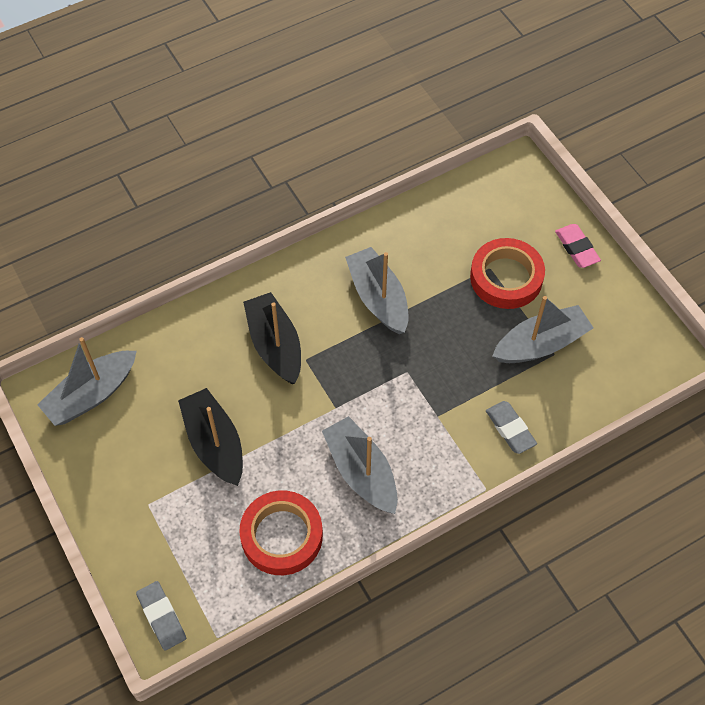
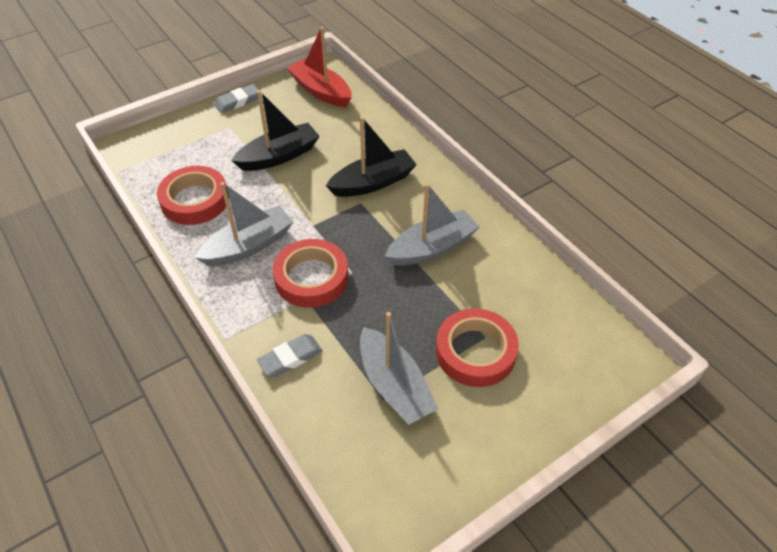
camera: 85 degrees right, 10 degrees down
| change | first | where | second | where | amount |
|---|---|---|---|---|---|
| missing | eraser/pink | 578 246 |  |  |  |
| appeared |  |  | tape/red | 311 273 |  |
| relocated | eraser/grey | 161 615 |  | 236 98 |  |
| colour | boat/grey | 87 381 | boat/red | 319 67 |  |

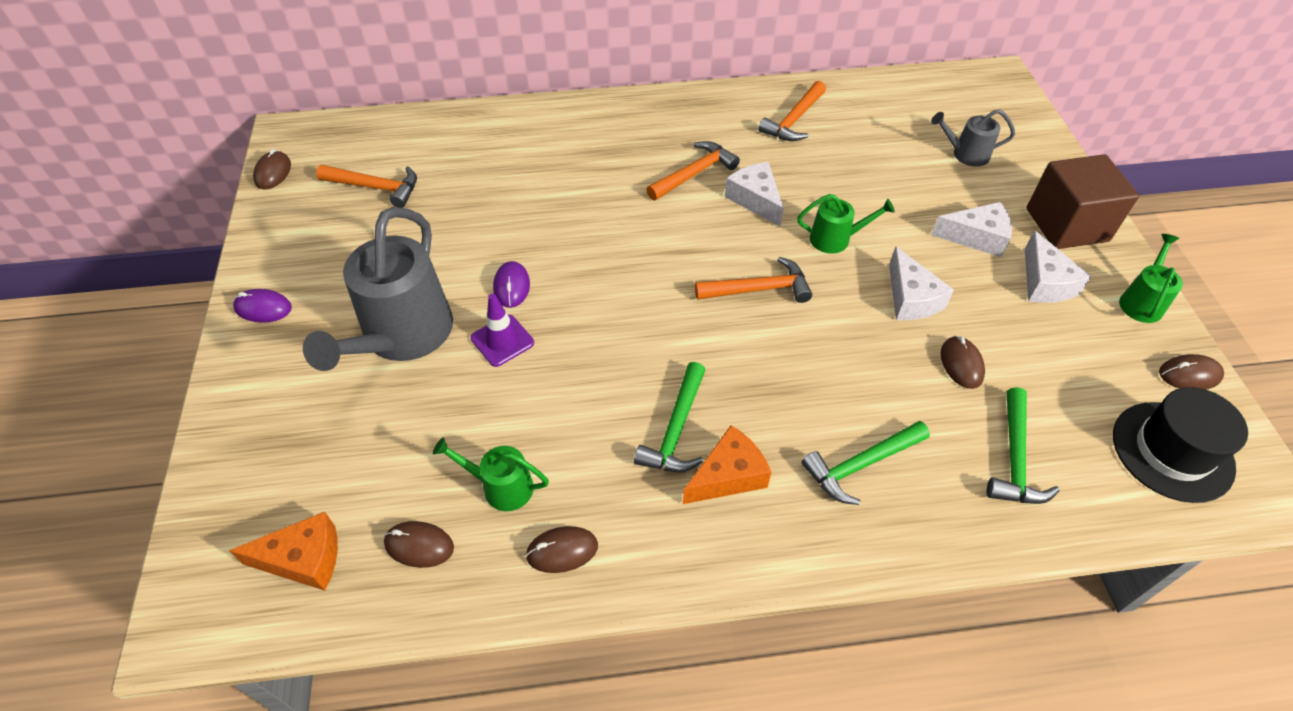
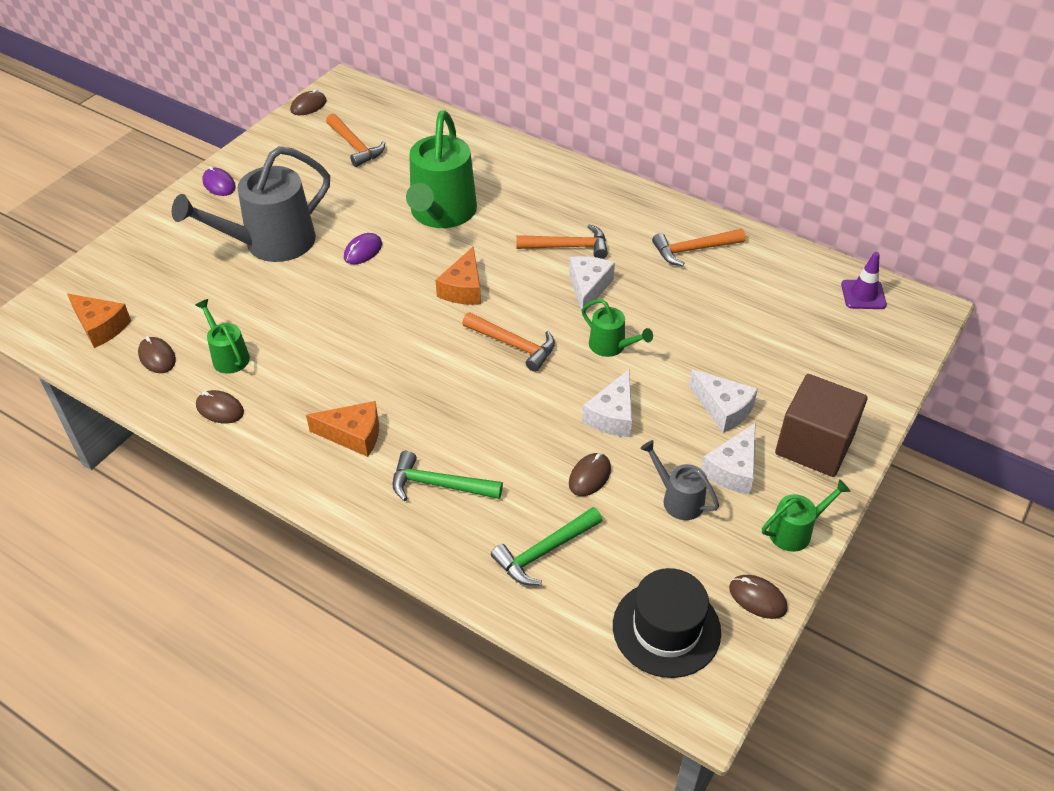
camera: 40 degrees right, 5 degrees down
| change | first | where | second | where | amount |
|---|---|---|---|---|---|
| missing | hammer/green | 670 417 |  |  |  |
| appeared |  |  | watering can/green | 441 169 |  |
| appeared |  |  | cheese/orange | 458 276 |  |
| relocated | traffic cone/purple | 502 330 |  | 864 280 |  |
| relocated | watering can/grey | 973 138 |  | 679 480 |  |

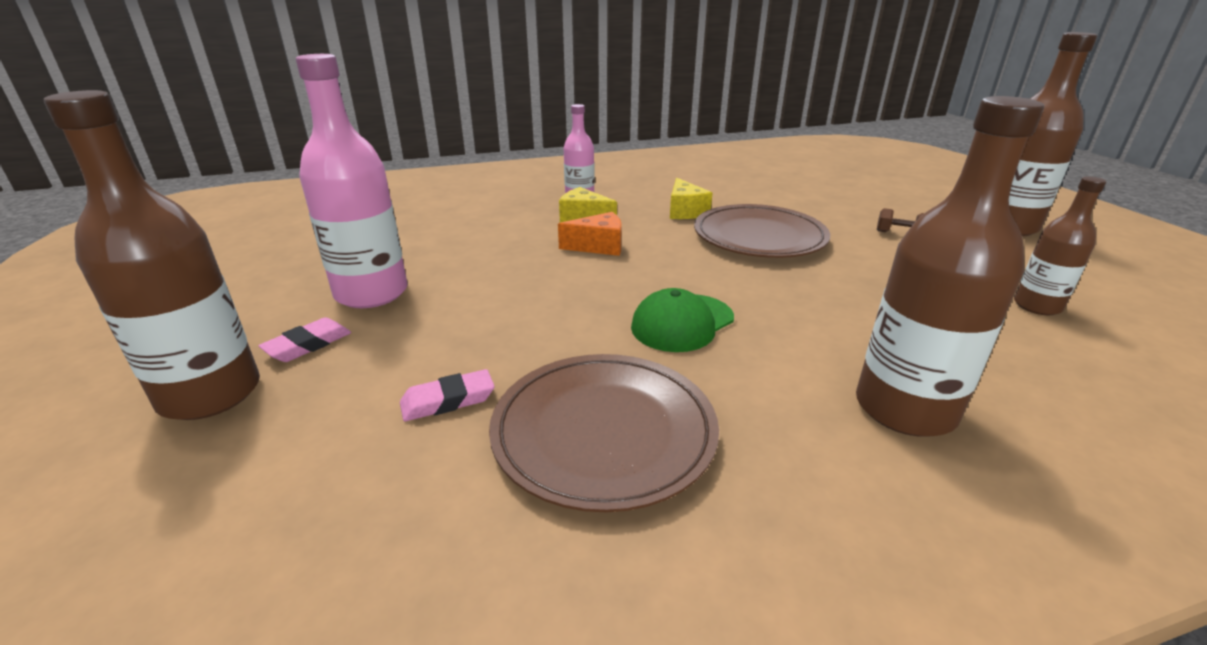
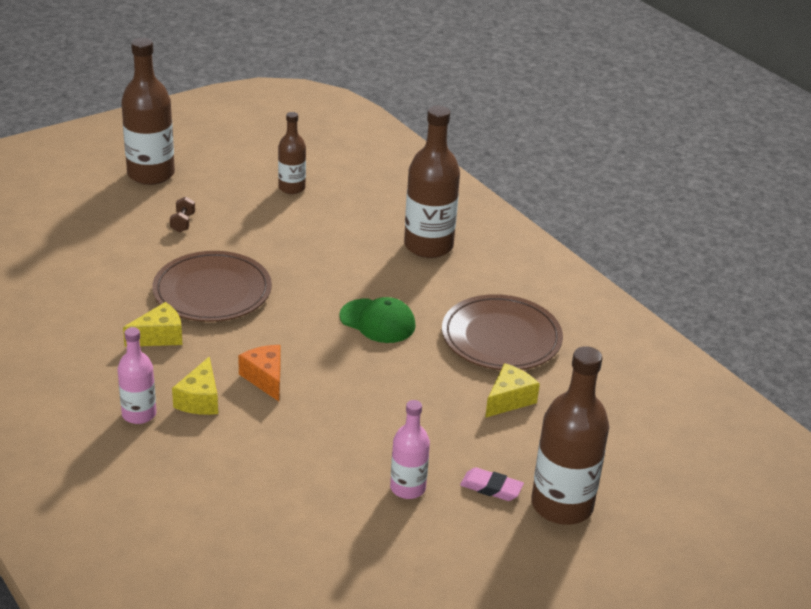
camera: 110 degrees left, 5 degrees up
| change | first | where | second | where | amount |
|---|---|---|---|---|---|
| exchanged | eraser/pink | 447 395 | cheese/yellow | 512 390 |  |
| size | bottle/pink | 352 181 |  | 410 449 | x0.57 |

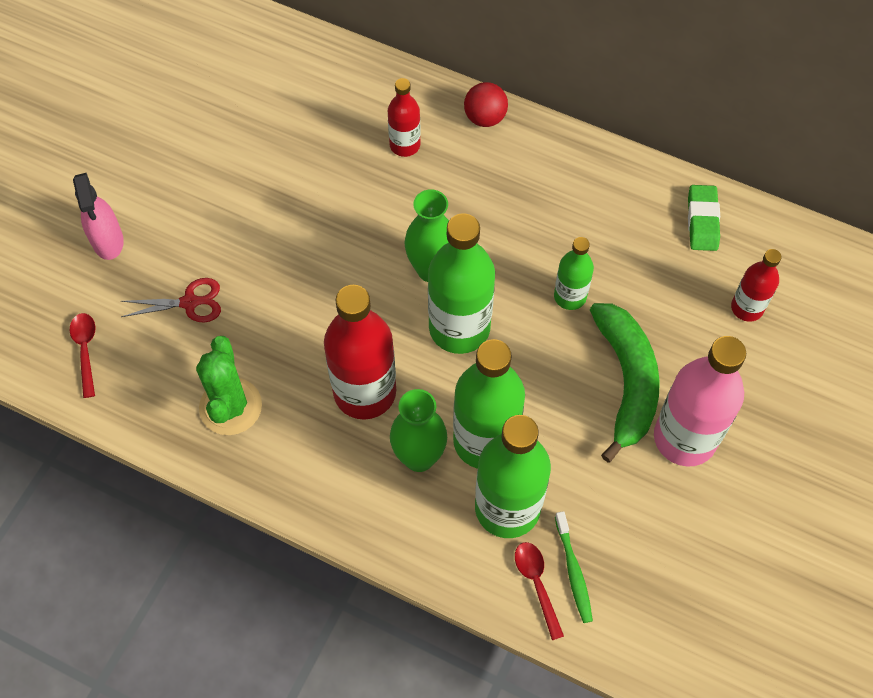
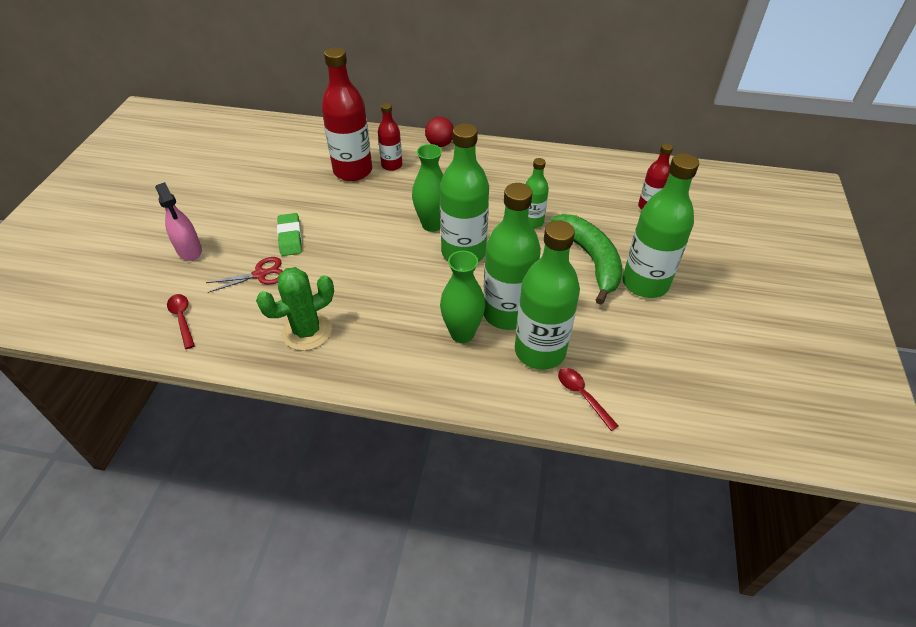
camera: 15 degrees left, 15 degrees down
| change | first | where | second | where | amount |
|---|---|---|---|---|---|
| missing | toothbrush/green | 574 567 |  |  |  |
| relocated | bottle/red | 360 352 |  | 347 114 |  |
| relocated | eraser/green | 704 218 |  | 289 234 |  |
| colour | bottle/pink | 700 401 | bottle/green | 660 225 |  |
| spun | cactus/green | 229 385 |  | 295 309 | 75 degrees clockwise |

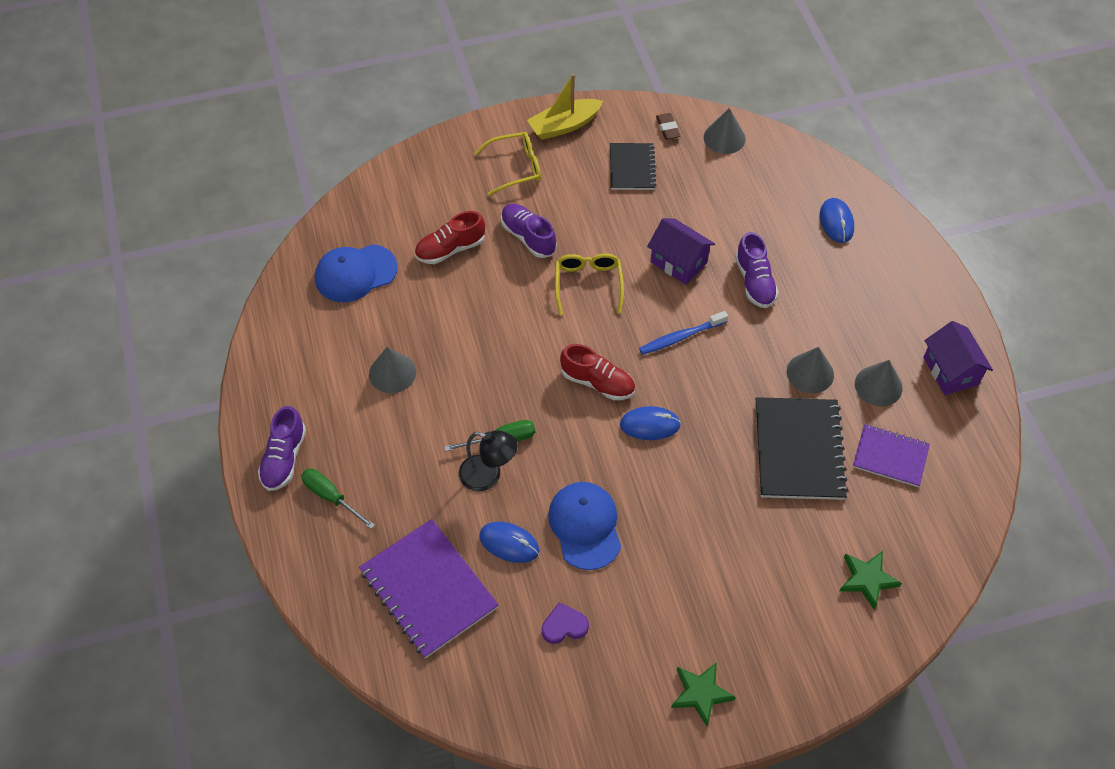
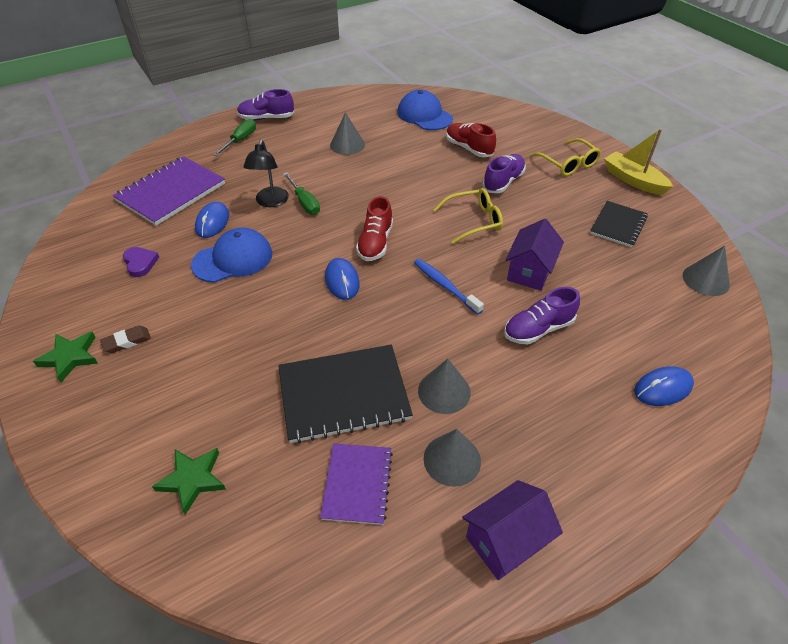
camera: 75 degrees right, 10 degrees down
| change | first | where | second | where | amount |
|---|---|---|---|---|---|
| relocated | eraser/brown | 668 126 |  | 125 339 |  |
| spun | notebook/black | 633 166 |  | 619 224 | 45 degrees counterclockwise |

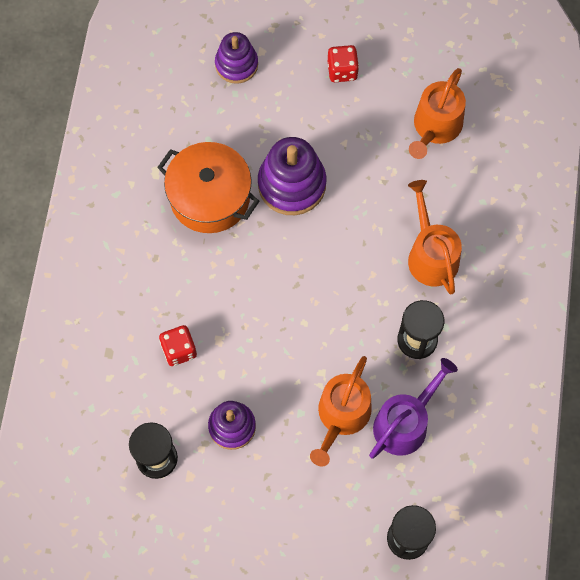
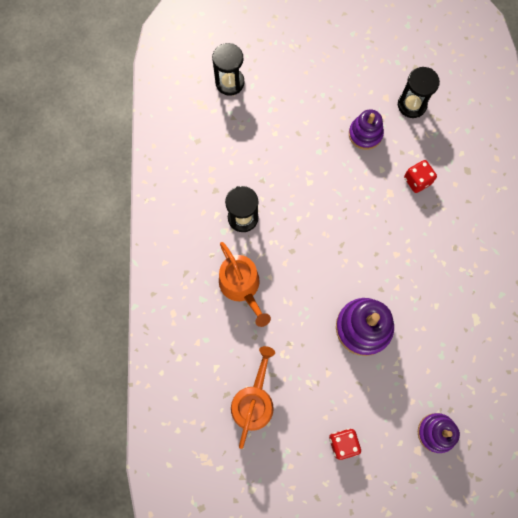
camera: 170 degrees right, 5 degrees up
| change | first | where | second | where | amount |
|---|---|---|---|---|---|
| missing | pot/orange | 208 187 |  |  |  |
| missing | watering can/orange | 341 411 |  |  |  |
| missing | watering can/purple | 413 408 |  |  |  |

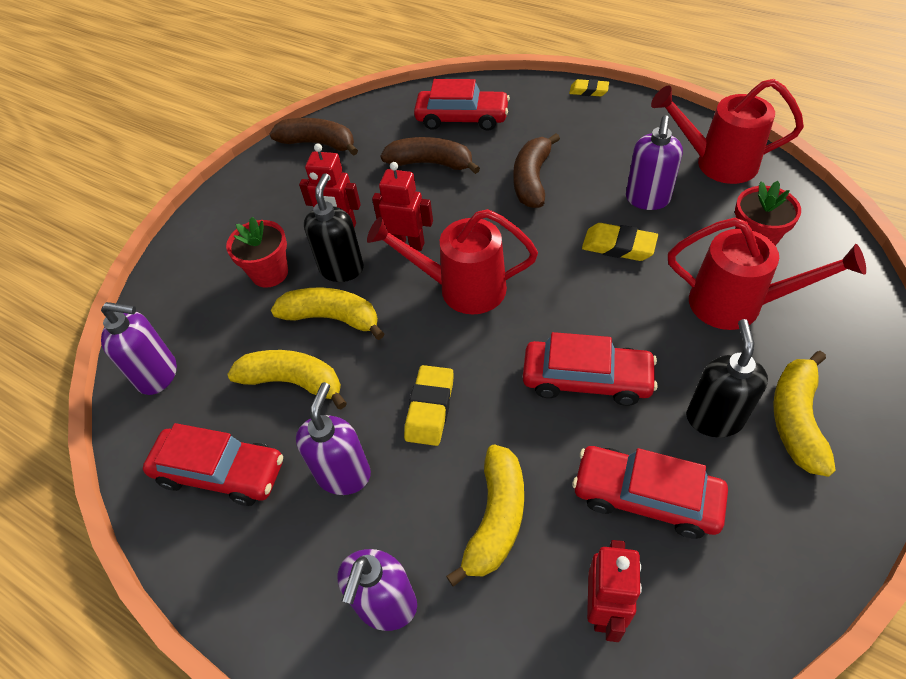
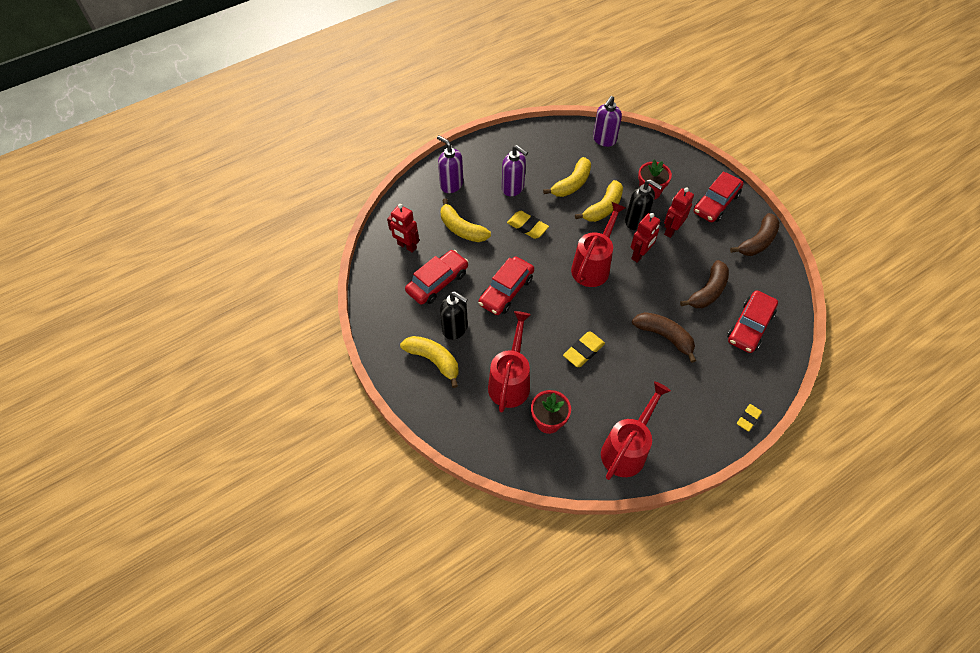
camera: 110 degrees right, 5 degrees up
| change | first | where | second | where | amount |
|---|---|---|---|---|---|
| missing | soap dispenser/purple | 654 162 |  |  |  |
| relocated | car/red | 213 464 |  | 719 197 |  |
| spun | watering can/red | 767 273 |  | 509 361 | 150 degrees clockwise |

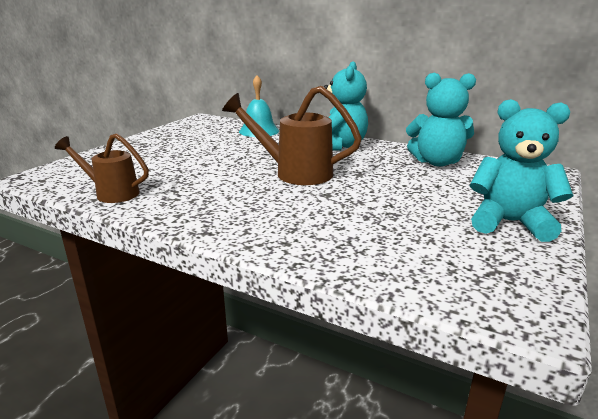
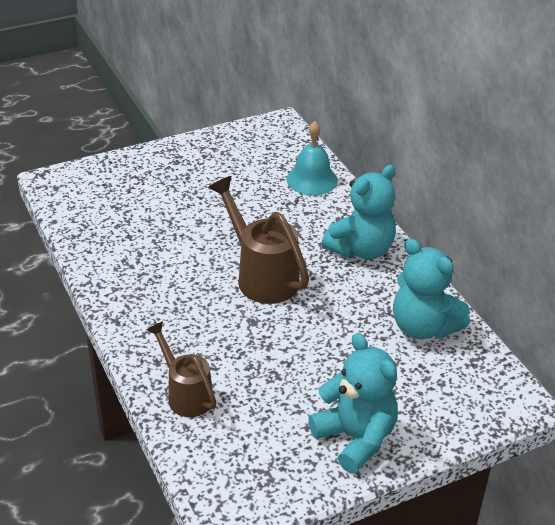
camera: 35 degrees right, 15 degrees up
| change | first | where | second | where | amount |
|---|---|---|---|---|---|
| relocated | watering can/brown | 102 168 |  | 181 369 |  |

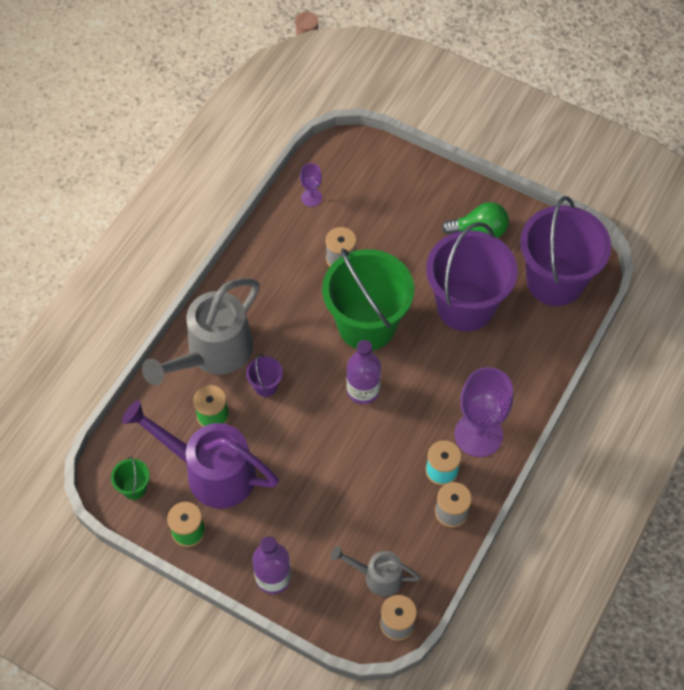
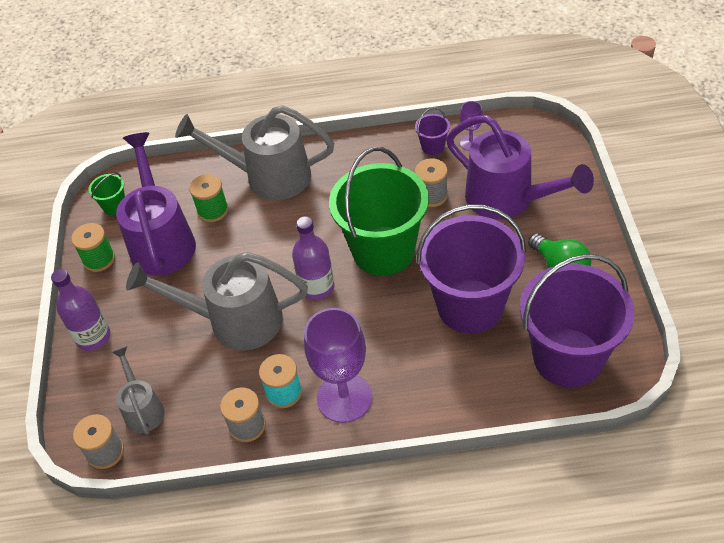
camera: 60 degrees right, 10 degrees down
| change | first | where | second | where | amount |
|---|---|---|---|---|---|
| appeared |  |  | watering can/grey | 217 301 |  |
| appeared |  |  | watering can/purple | 520 167 |  |
| relocated | bucket/purple | 264 375 |  | 432 131 |  |

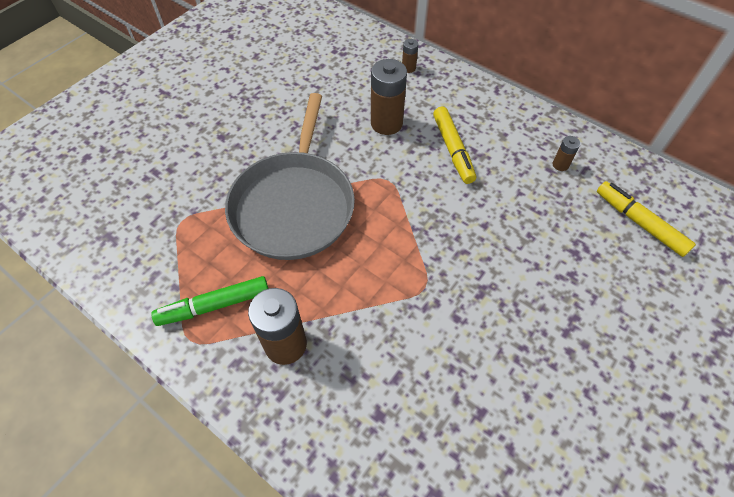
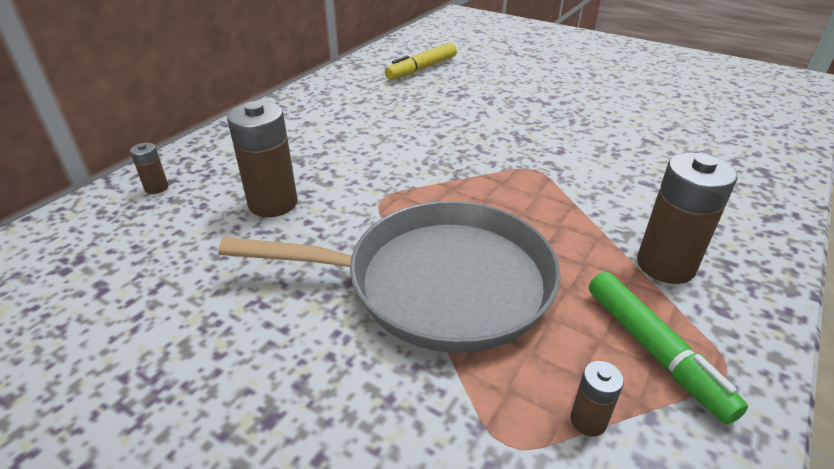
camera: 95 degrees left, 20 degrees down
| change | first | where | second | where | amount |
|---|---|---|---|---|---|
| missing | marker/yellow | 454 145 |  |  |  |
| relocated | battery/brown | 567 153 |  | 597 399 |  |

